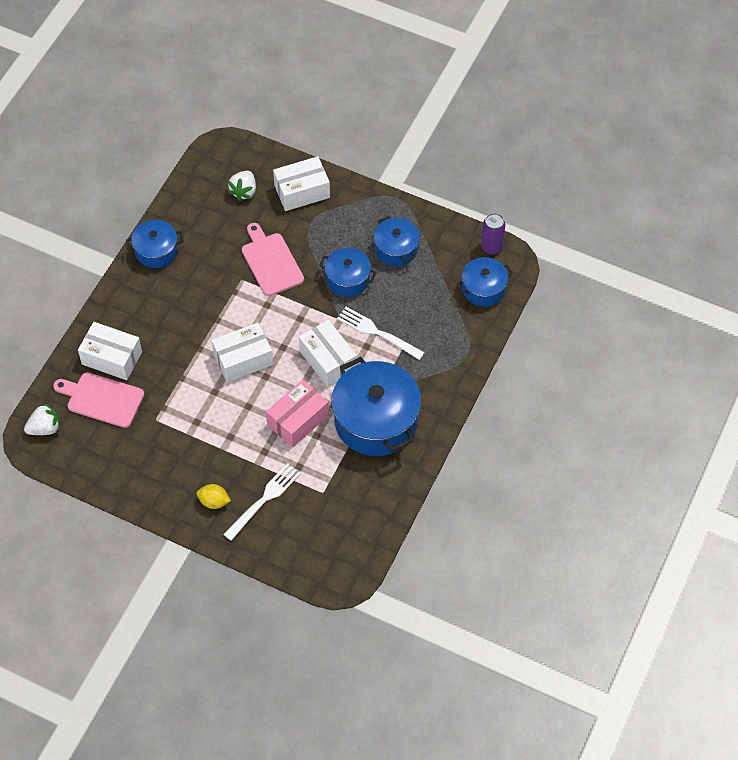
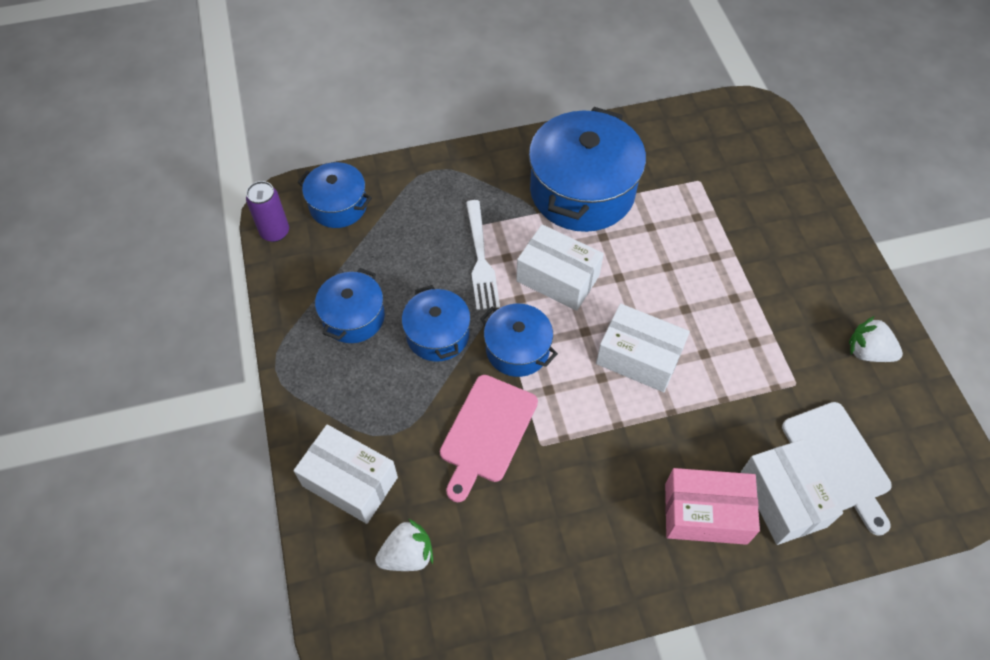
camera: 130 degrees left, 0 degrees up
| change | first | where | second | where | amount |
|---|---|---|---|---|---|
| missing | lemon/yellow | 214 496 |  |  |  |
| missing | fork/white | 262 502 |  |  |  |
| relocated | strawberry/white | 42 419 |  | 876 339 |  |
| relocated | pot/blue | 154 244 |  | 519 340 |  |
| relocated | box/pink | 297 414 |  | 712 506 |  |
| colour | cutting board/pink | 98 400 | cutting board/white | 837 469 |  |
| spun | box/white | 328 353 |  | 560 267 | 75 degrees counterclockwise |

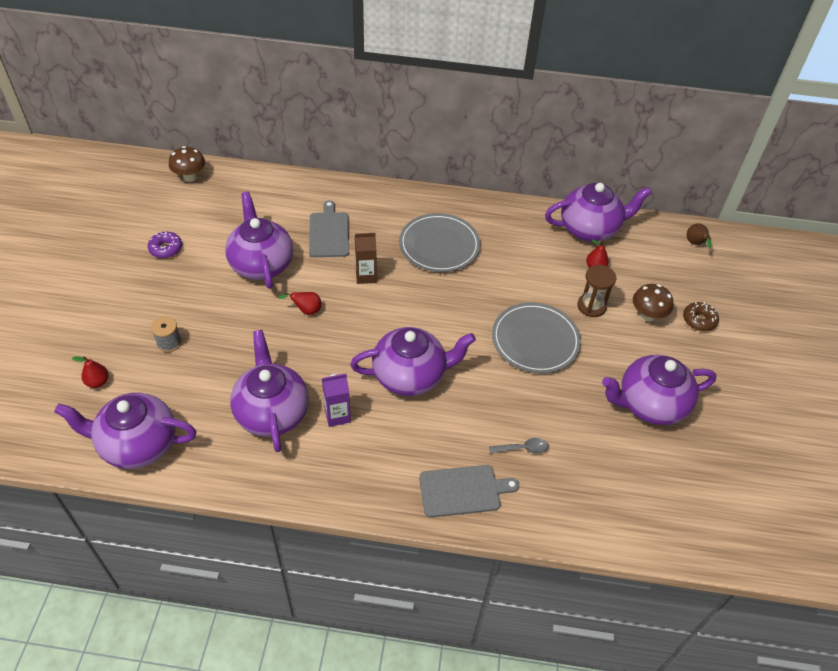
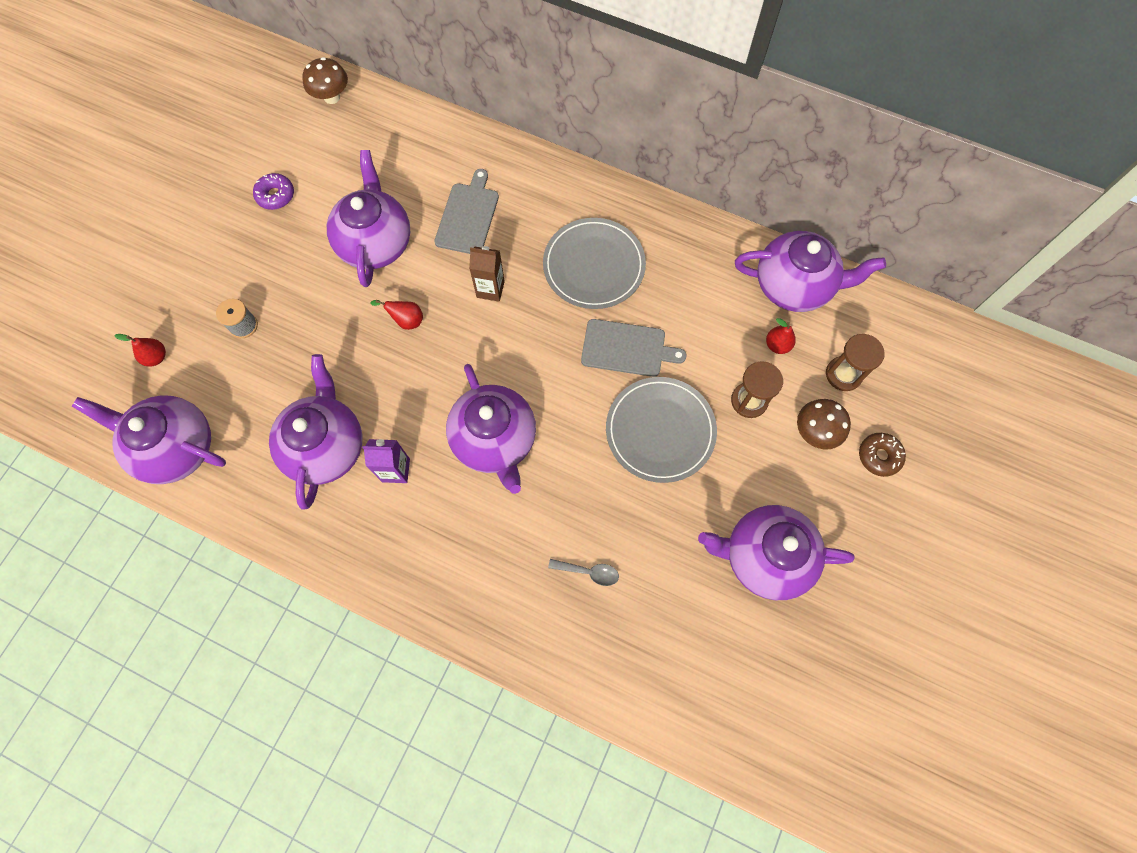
camera: 20 degrees right, 20 degrees up
| change | first | where | second | where | amount |
|---|---|---|---|---|---|
| missing | pear/brown | 699 235 |  |  |  |
| appeared |  |  | hourglass/brown | 855 362 |  |
| relocated | cutting board/grey | 469 491 |  | 634 348 |  |
| spun | teapot/purple | 413 361 |  | 491 429 | 60 degrees clockwise |

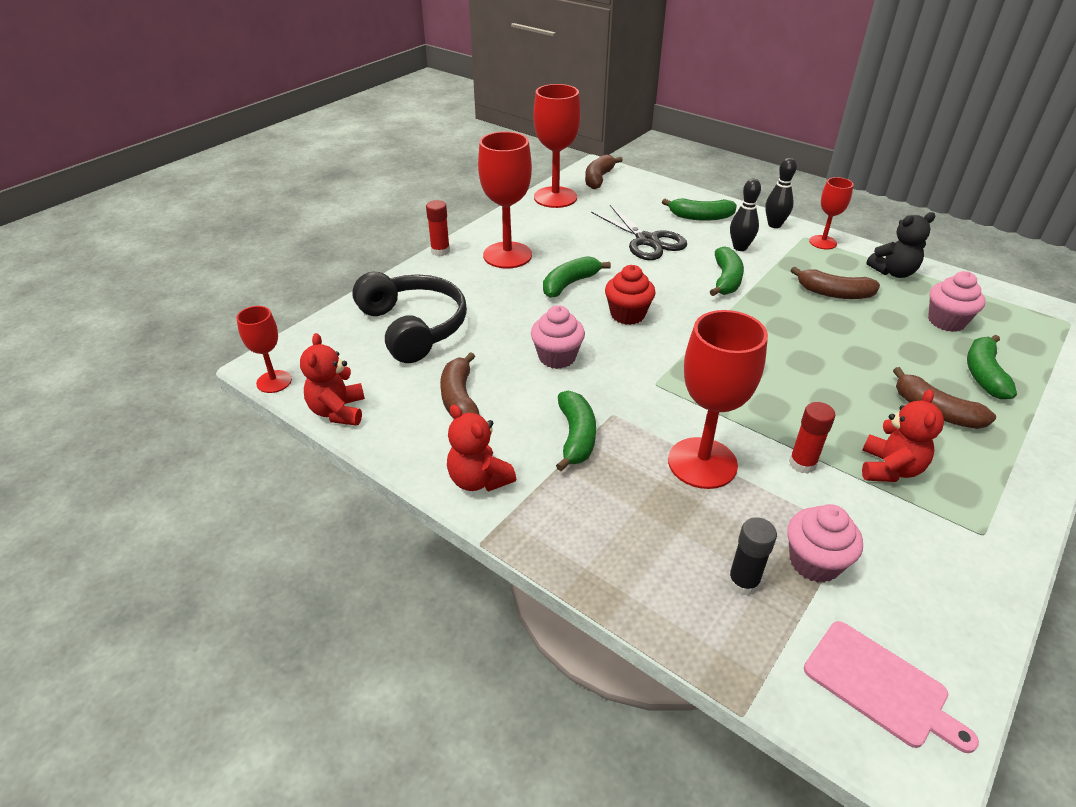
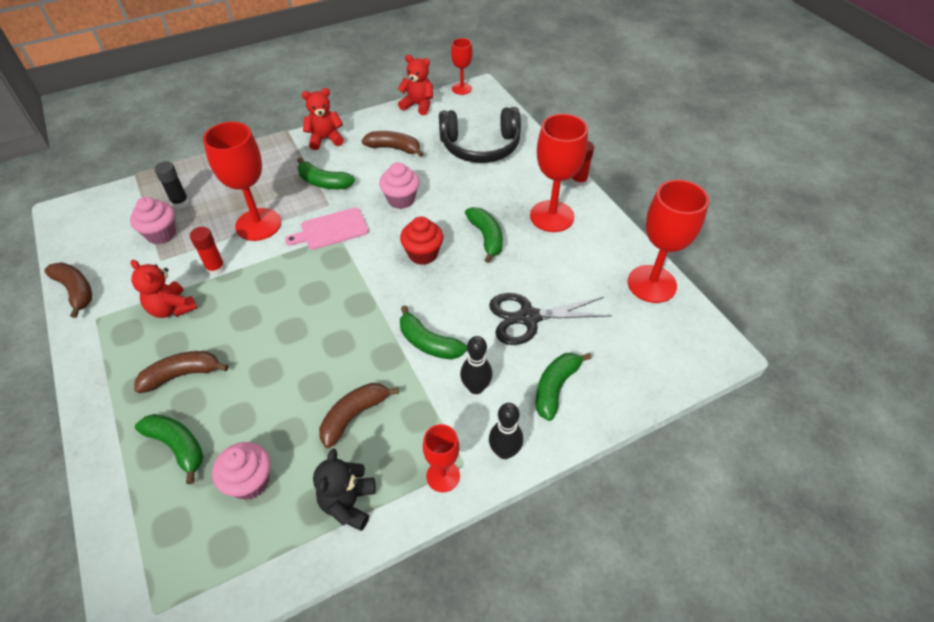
camera: 115 degrees right, 10 degrees up
| change | first | where | second | where | amount |
|---|---|---|---|---|---|
| relocated | banana/brown | 604 171 |  | 68 290 |  |
| relocated | cutting board/pink | 891 687 |  | 327 228 |  |

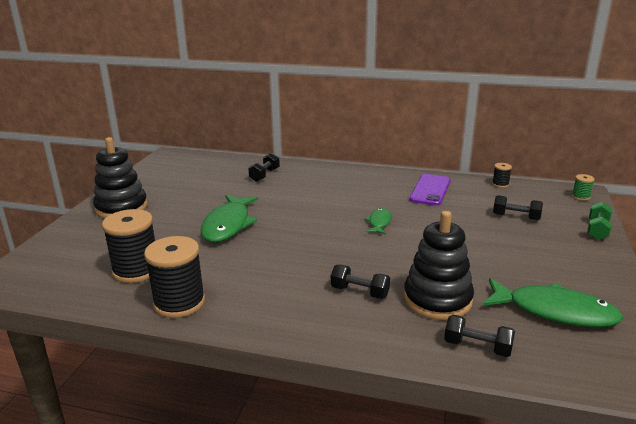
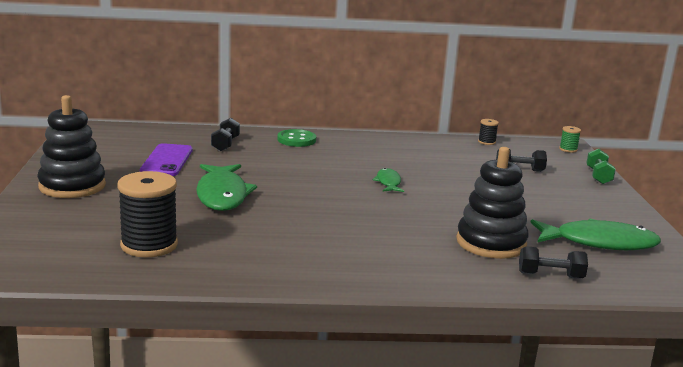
camera: 20 degrees left, 5 degrees down
| change | first | where | second | where | amount |
|---|---|---|---|---|---|
| missing | spool/black | 174 277 |  |  |  |
| missing | dumbbell/black | 360 282 |  |  |  |
| appeared |  |  | button/green | 296 138 |  |
| relocated | phone/purple | 430 190 |  | 166 159 |  |

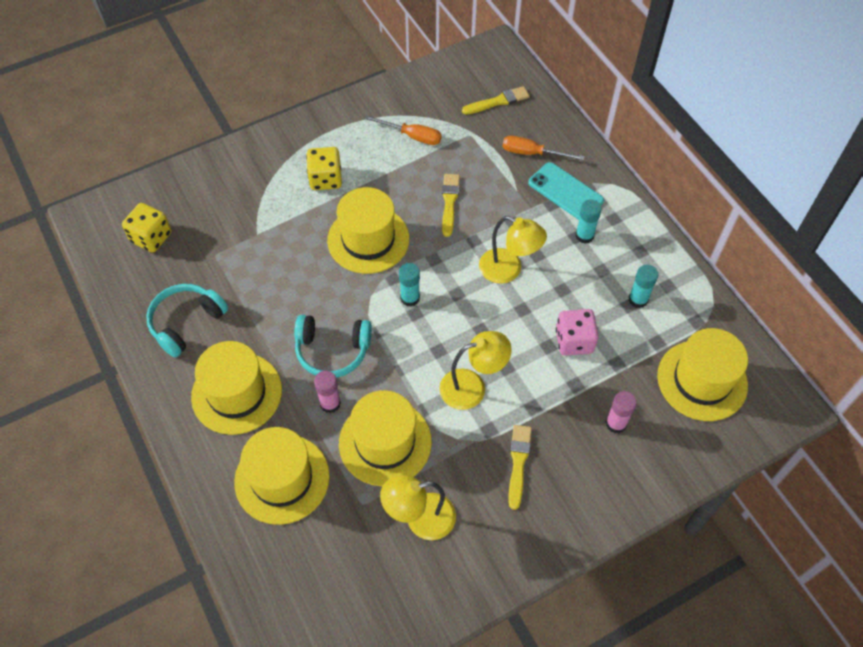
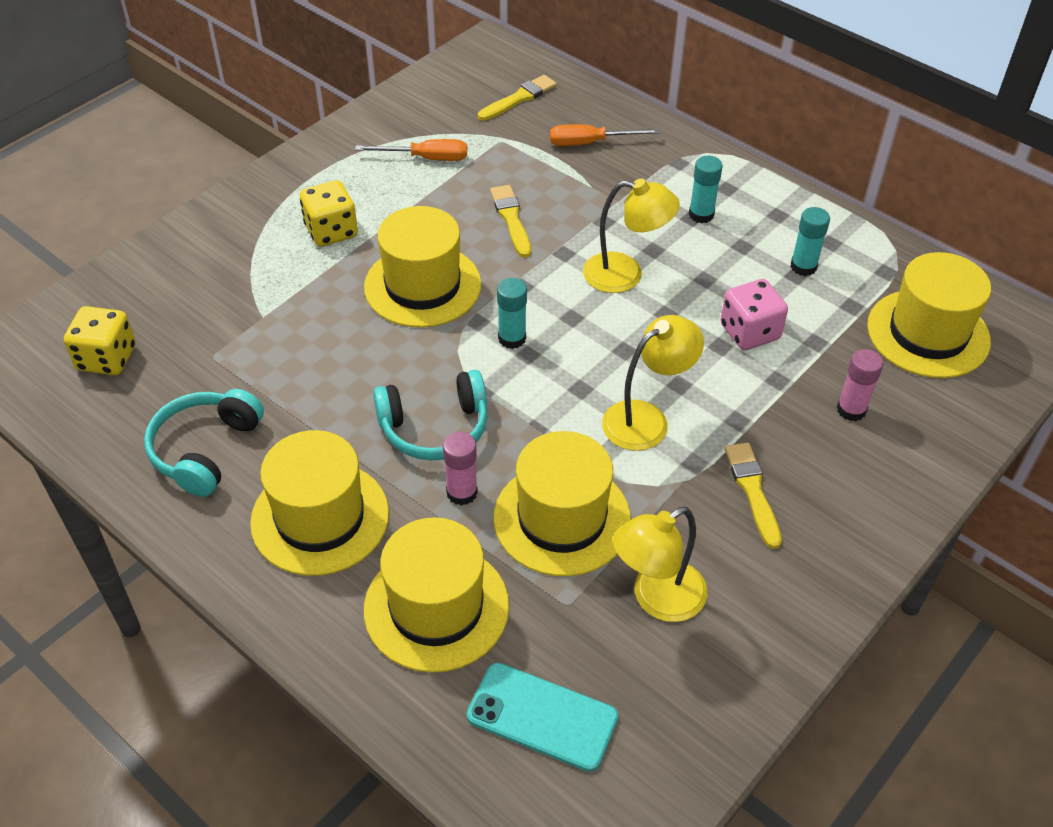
camera: 20 degrees left, 10 degrees down
| change | first | where | second | where | amount |
|---|---|---|---|---|---|
| relocated | phone/turquoise | 566 191 |  | 542 717 |  |

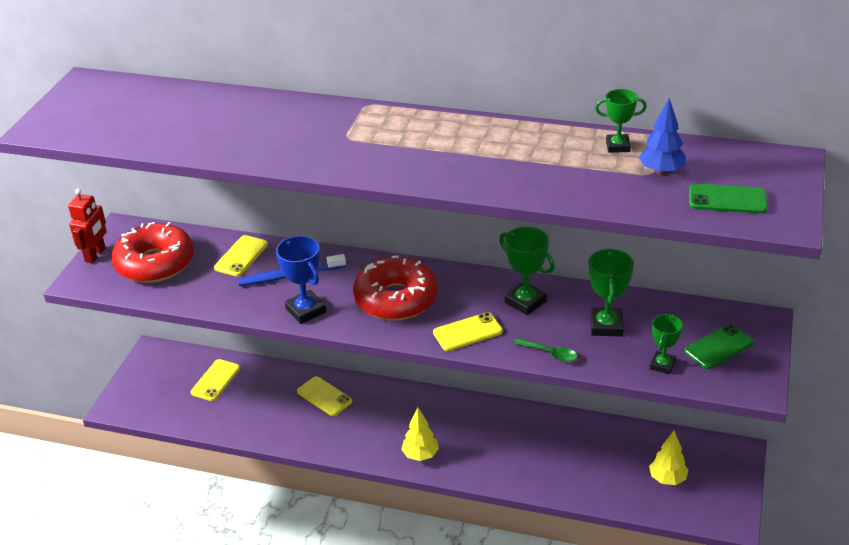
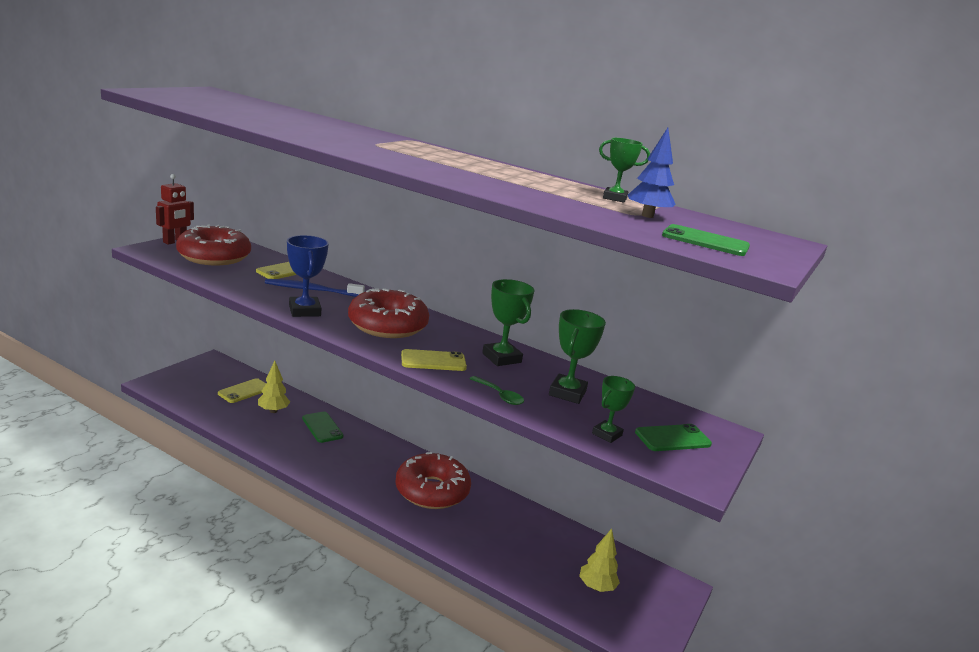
camera: 10 degrees right, 15 degrees down
| change | first | where | second | where | amount |
|---|---|---|---|---|---|
| appeared |  |  | donut/red | 433 480 |  |
| relocated | tree/yellow | 420 434 |  | 274 387 |  |
| colour | phone/yellow | 324 396 | phone/green | 323 427 |  |

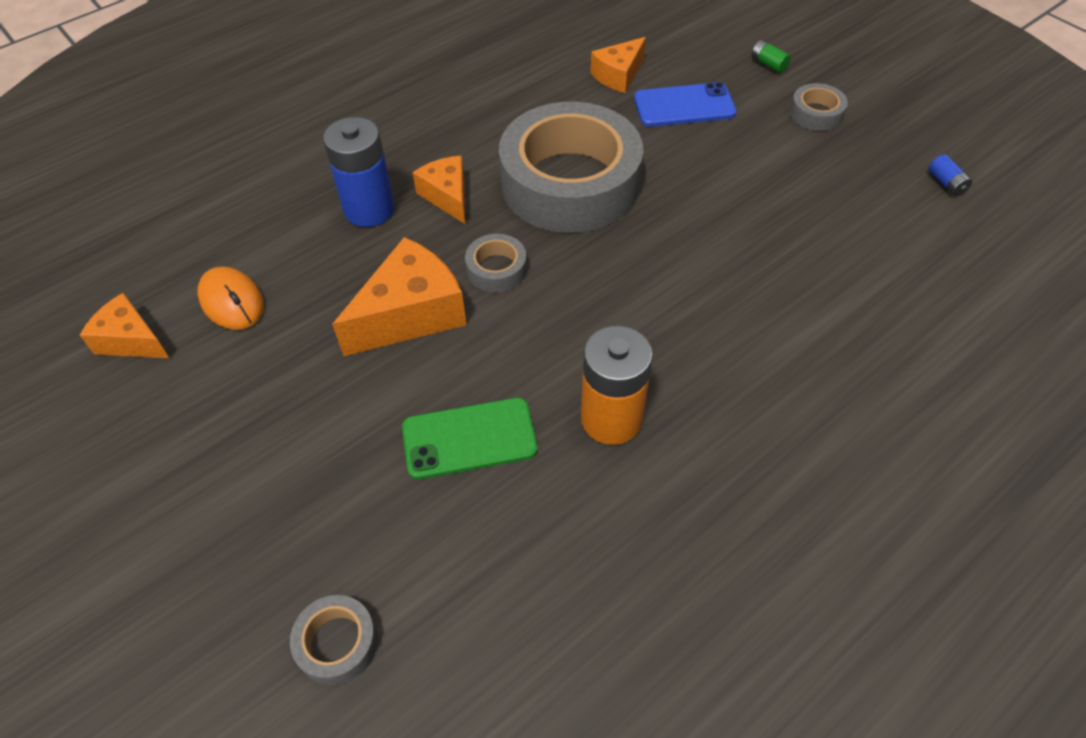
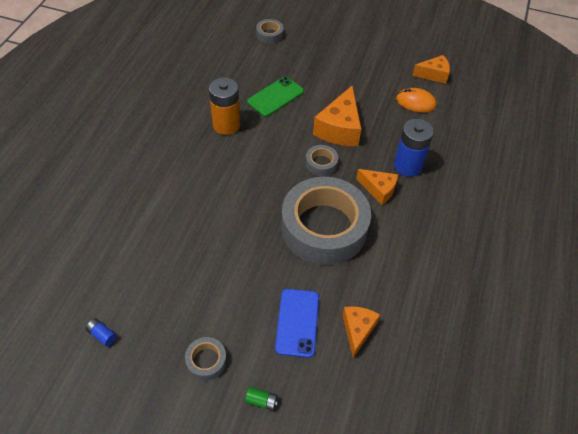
camera: 145 degrees right, 0 degrees up
| change | first | where | second | where | amount |
|---|---|---|---|---|---|
| spun | phone/blue | 685 104 |  | 297 323 | 45 degrees counterclockwise |

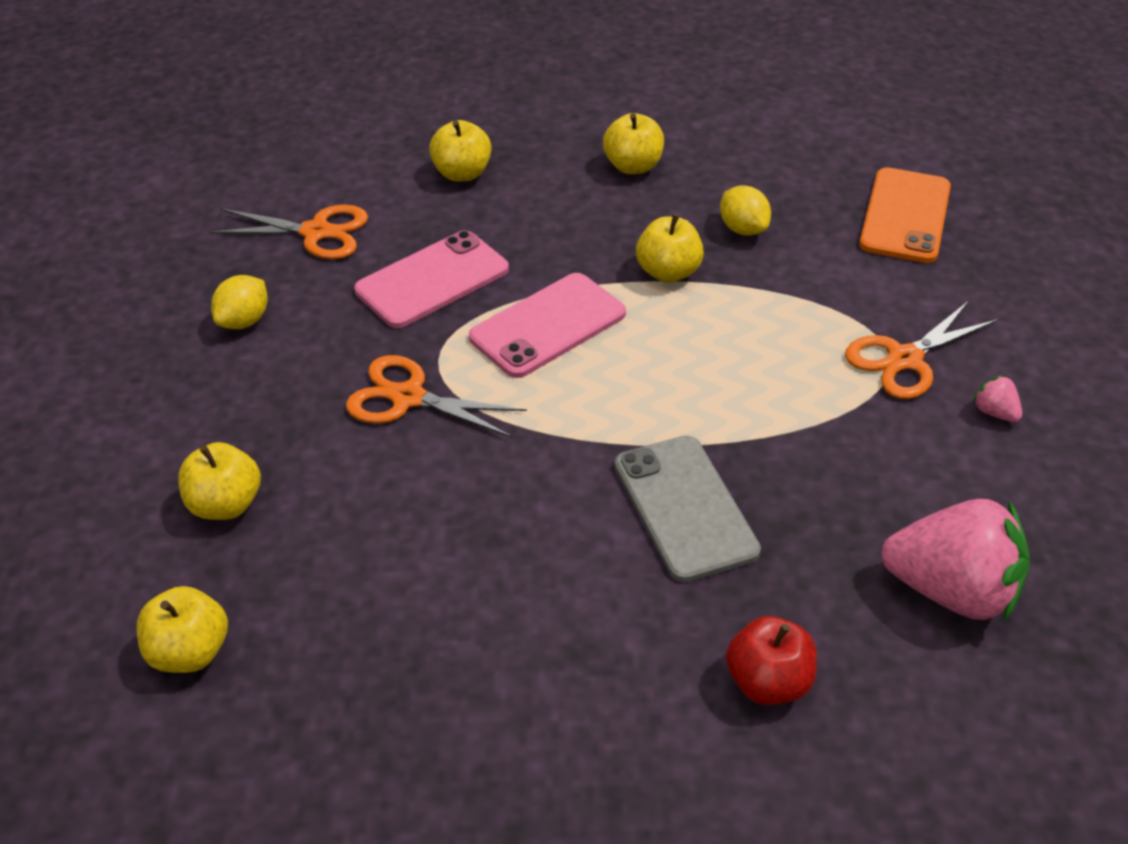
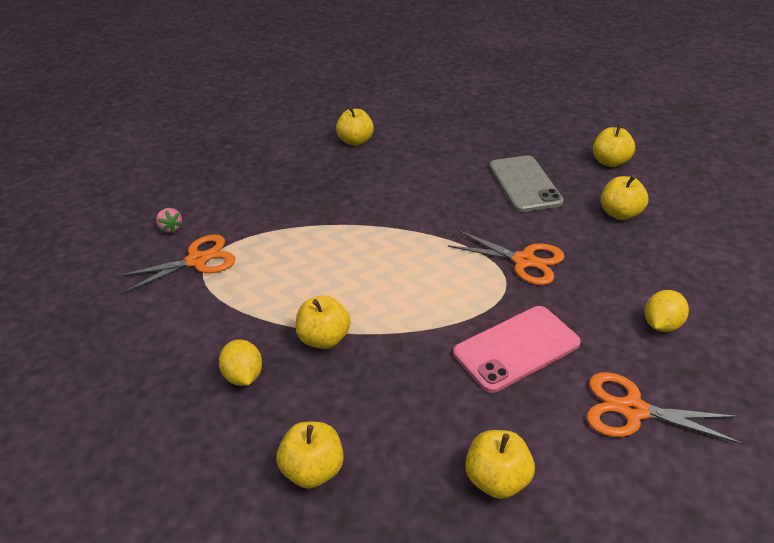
camera: 170 degrees left, 5 degrees down
| change | first | where | second | where | amount |
|---|---|---|---|---|---|
| missing | phone/pink | 547 325 |  |  |  |
| missing | phone/orange | 905 215 |  |  |  |
| missing | strawberry/pink | 955 560 |  |  |  |
| relocated | phone/grey | 688 509 |  | 526 183 |  |
| colour | apple/red | 771 660 | apple/yellow | 355 126 |  |

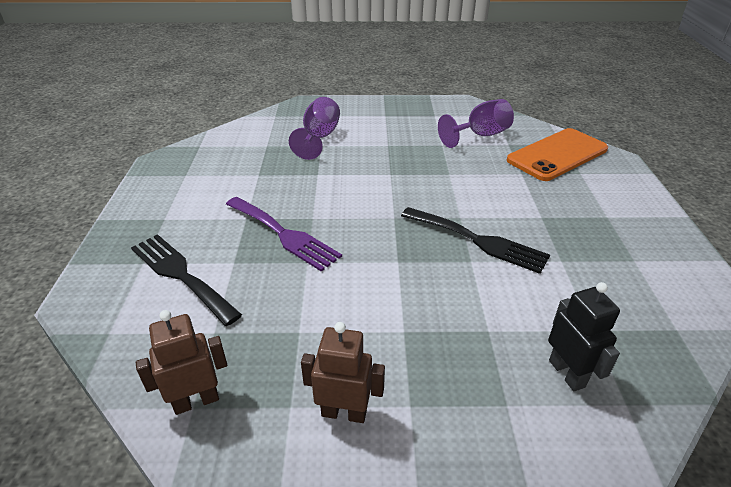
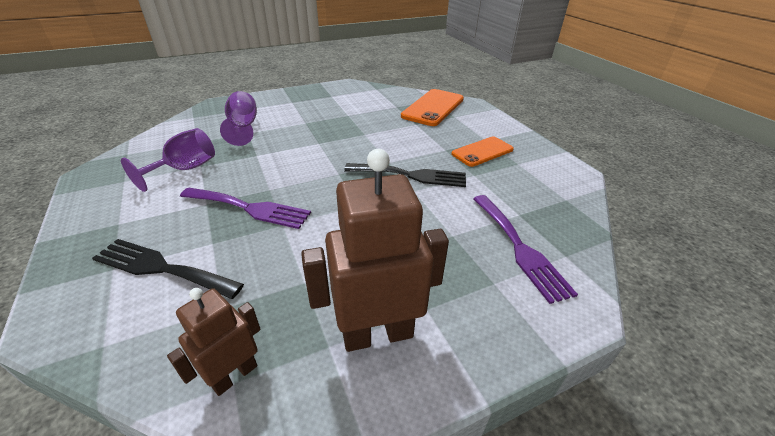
camera: 25 degrees left, 0 degrees up
| change | first | where | second | where | amount |
|---|---|---|---|---|---|
| appeared |  |  | phone/orange | 482 152 |  |
| relocated | goblet/purple | 476 123 |  | 168 160 |  |
| exchanged | robot/black | 584 336 | fork/purple | 525 249 |  |
| size | robot/brown | 343 372 |  | 375 250 | x1.74 |

